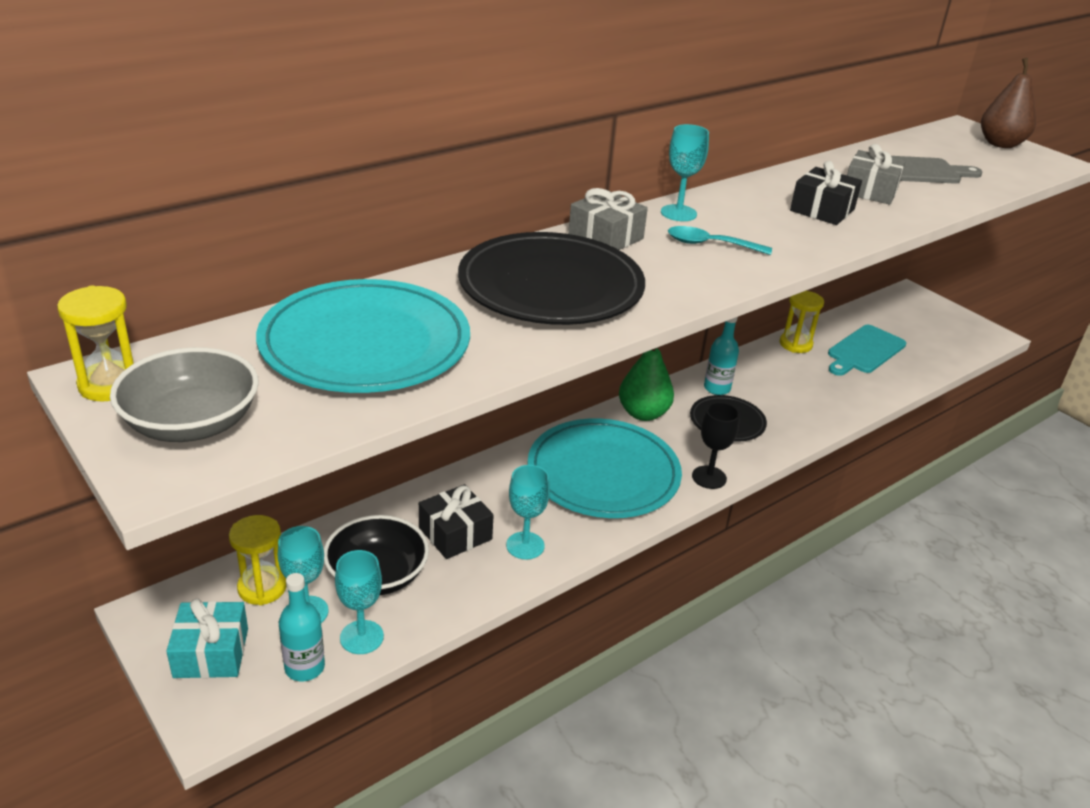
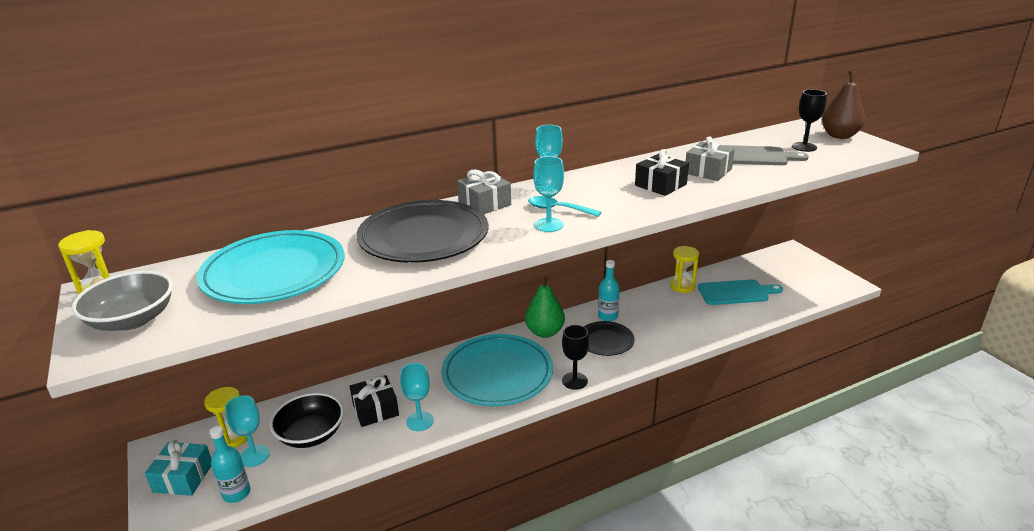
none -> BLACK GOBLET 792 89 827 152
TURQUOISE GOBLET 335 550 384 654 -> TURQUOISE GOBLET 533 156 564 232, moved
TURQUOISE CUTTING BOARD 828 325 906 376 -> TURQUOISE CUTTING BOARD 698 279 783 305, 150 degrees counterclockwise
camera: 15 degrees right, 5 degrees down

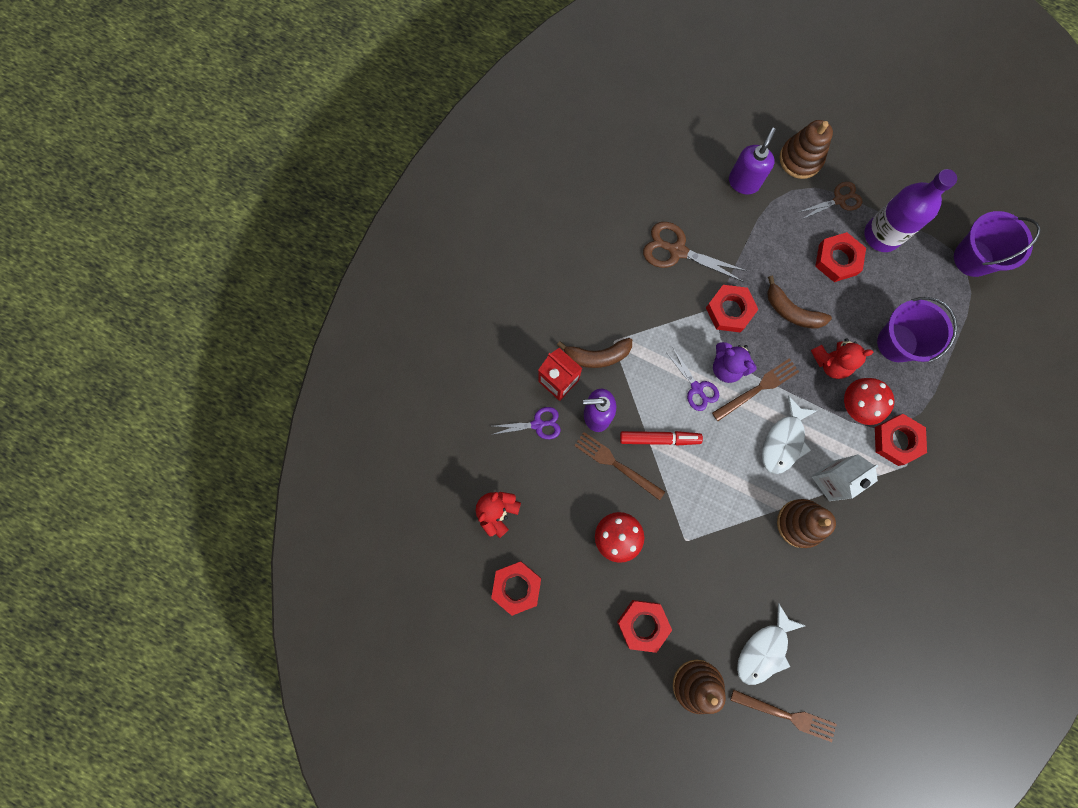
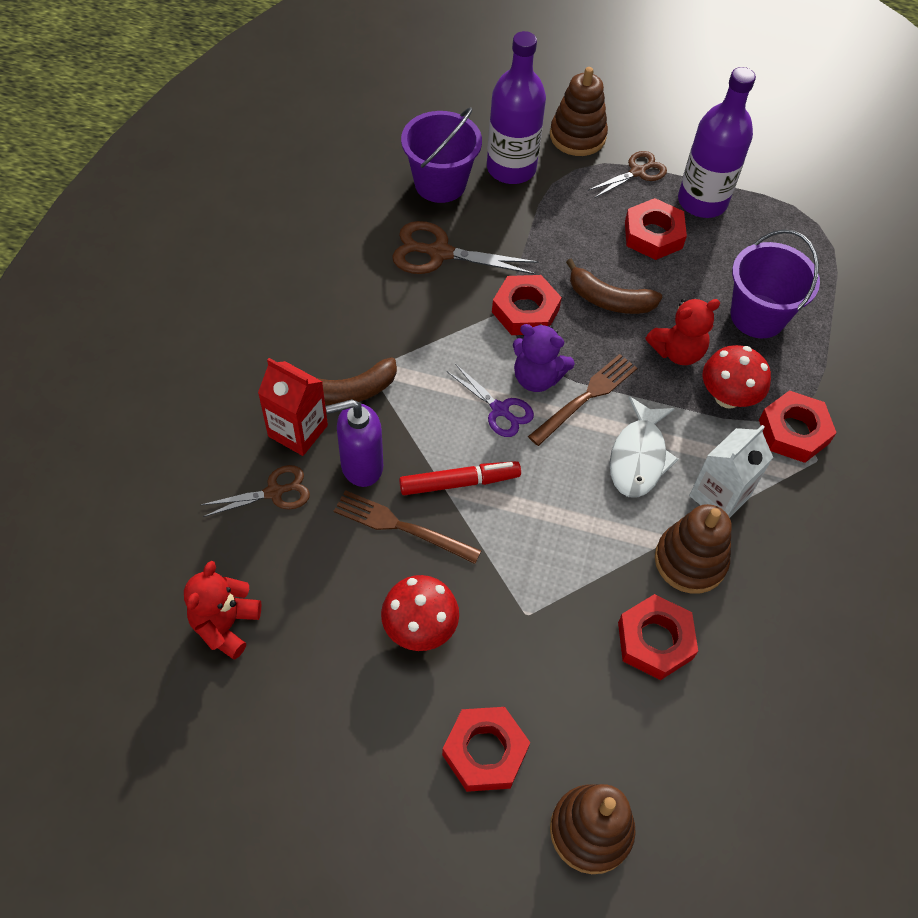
BROWN FORK 730 690 837 742 -> none
WHITE FISH 737 603 806 685 -> none
RED NUT 491 561 541 616 -> RED NUT 618 594 698 680, moved
PURPLE BUCKET 954 211 1041 277 -> PURPLE BUCKET 401 107 482 203, moved
PURPLE SOAP DISPENSER 729 127 776 194 -> PURPLE BOTTLE 487 31 546 184
PURPLE SCISSORS 491 407 561 439 -> BROWN SCISSORS 201 465 310 517
camera: 15 degrees left, 20 degrees down

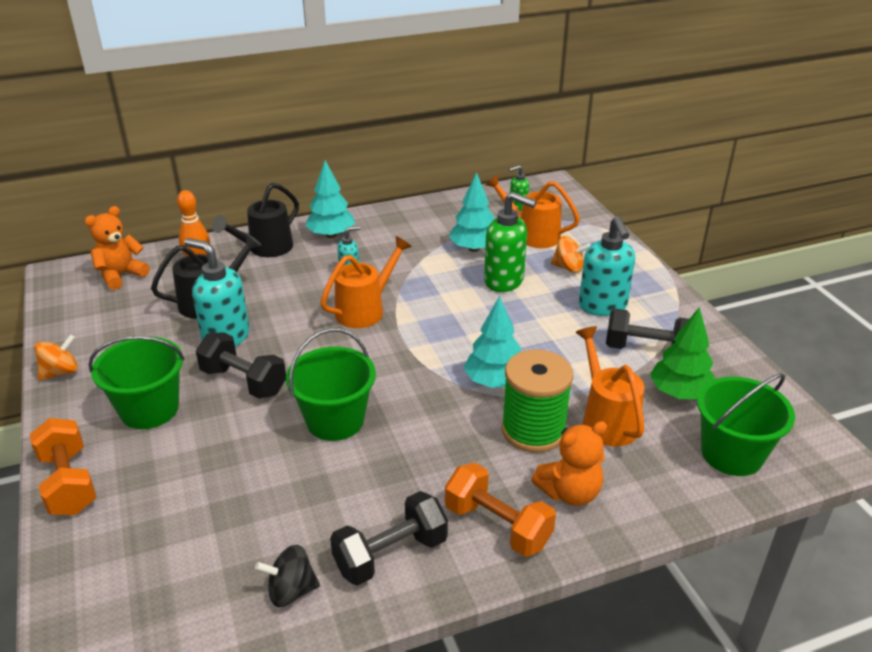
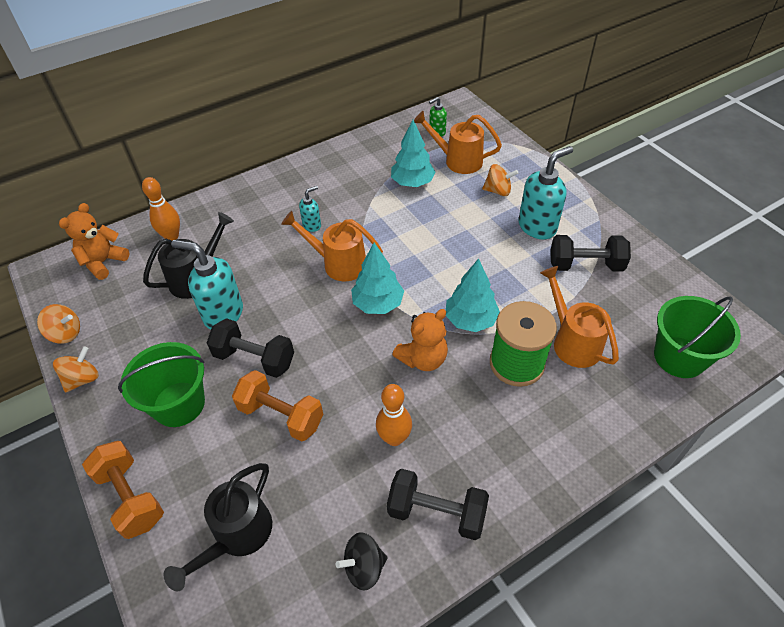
GREEN BUCKET 286 328 376 441 -> none
GREEN SOAP DISPENSER 484 192 537 292 -> none
GREEN TREE 650 307 714 399 -> none
none -> ORANGE SPINNING TOP 37 304 80 344
none -> ORANGE BOWLING PIN 376 384 412 446
BLACK WATERING CAN 212 183 299 257 -> BLACK WATERING CAN 163 463 272 591, moved
TURQUOISE TREE 305 160 355 238 -> TURQUOISE TREE 351 242 404 314, moved
ORANGE DUMBBELL 445 463 556 557 -> ORANGE DUMBBELL 232 370 323 442, moved
ORANGE TEDDY BEAR 531 421 607 506 -> ORANGE TEDDY BEAR 392 309 448 371, moved
ORANGE WATERING CAN 320 236 412 328 -> ORANGE WATERING CAN 281 211 383 281, 105 degrees counterclockwise
BLACK DUMBBELL 330 491 448 586 -> BLACK DUMBBELL 387 469 489 540, 60 degrees clockwise
TURQUOISE SOAP DISPENSER 579 216 635 316 -> TURQUOISE SOAP DISPENSER 518 146 573 239, 105 degrees counterclockwise
camera: 10 degrees left, 15 degrees up

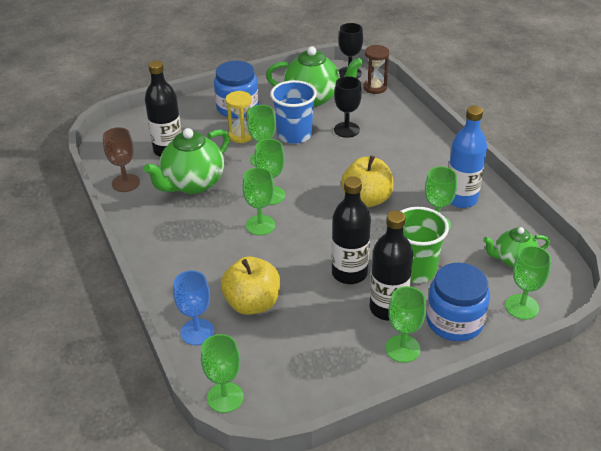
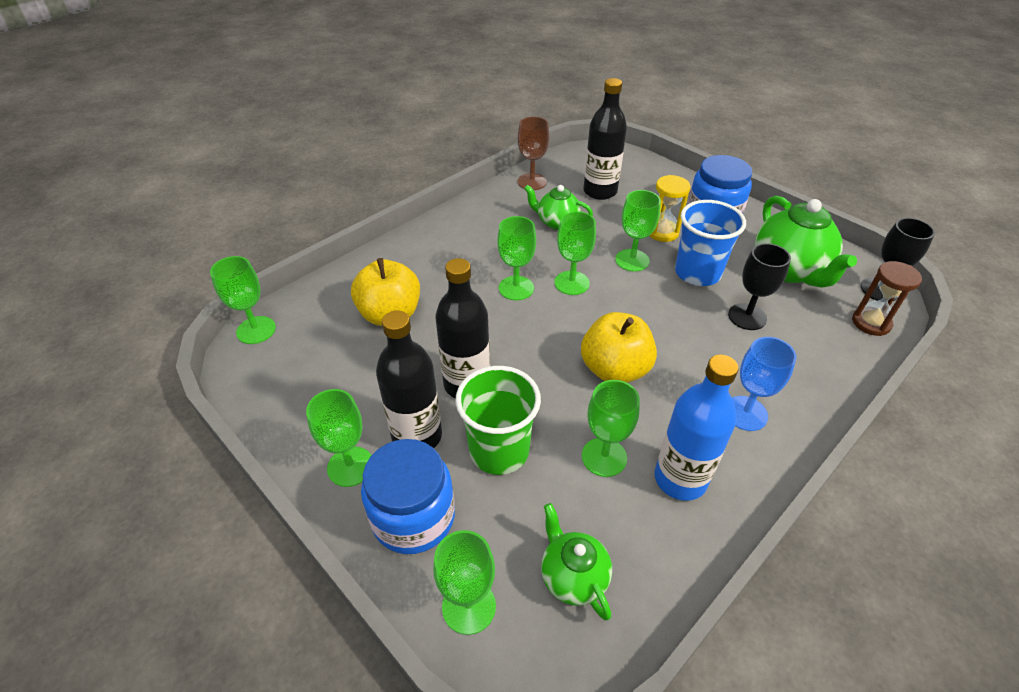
BLUE GOBLET 173 270 214 345 -> BLUE GOBLET 732 337 796 431, moved
GREEN TEAPOT 144 128 230 194 -> GREEN TEAPOT 524 185 593 230, x0.58
camera: 70 degrees right, 5 degrees up

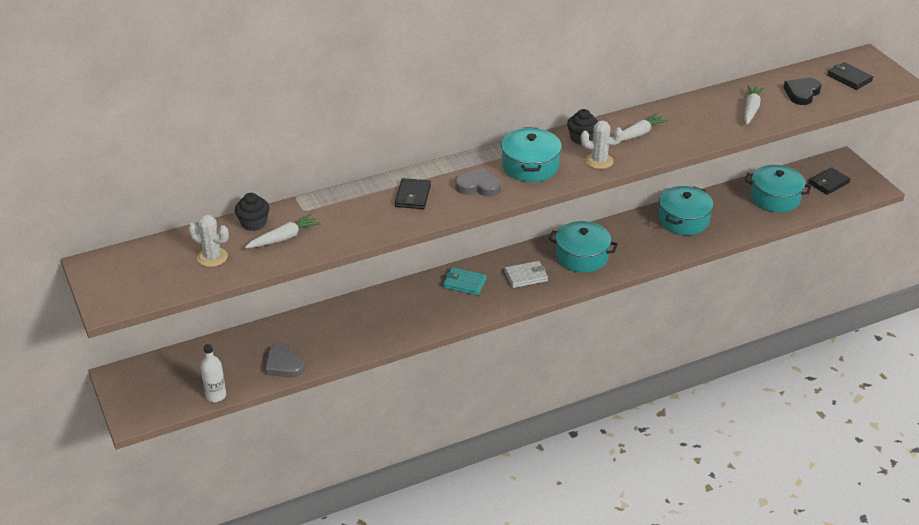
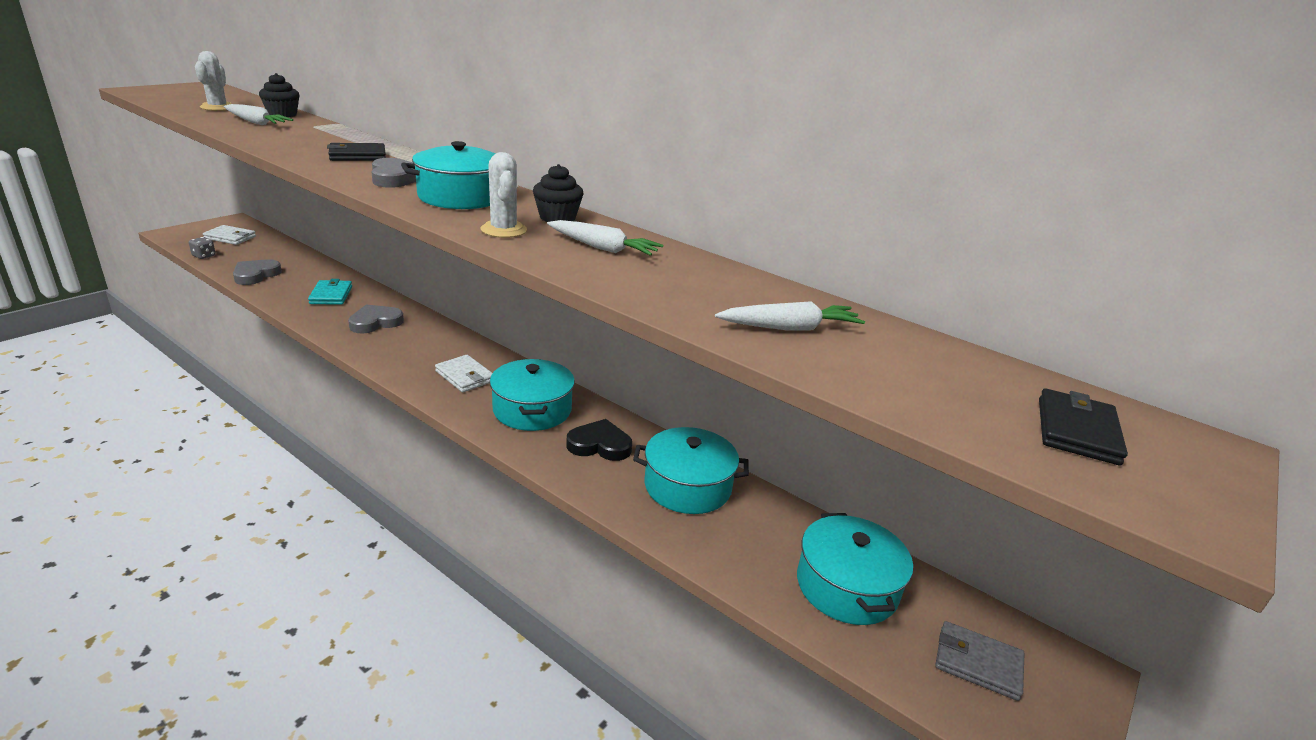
none -> WHITE WALLET 203 225 256 245
none -> GREY HEART 348 305 404 333
TURQUOISE WALLET 443 267 487 295 -> TURQUOISE WALLET 308 279 352 305, moved
BLACK HEART 783 78 821 105 -> BLACK HEART 566 419 632 461, moved
WHITE BOTTLE 200 344 226 402 -> GREY DICE 189 237 216 259
BLACK WALLET 809 167 851 195 -> GREY WALLET 935 621 1025 701
camera: 60 degrees right, 10 degrees down

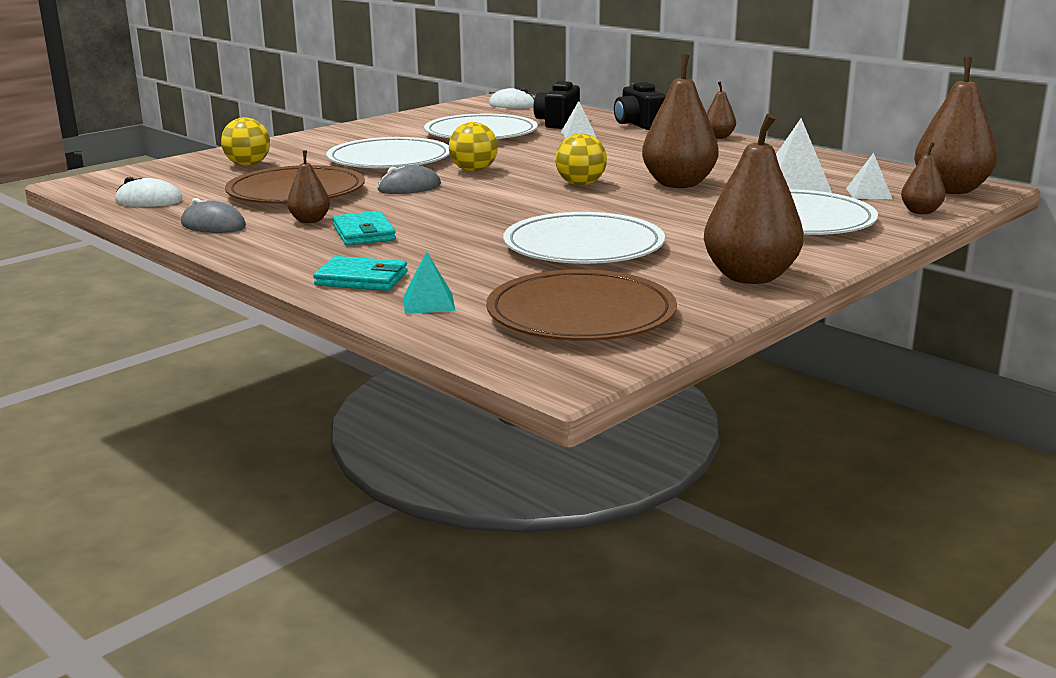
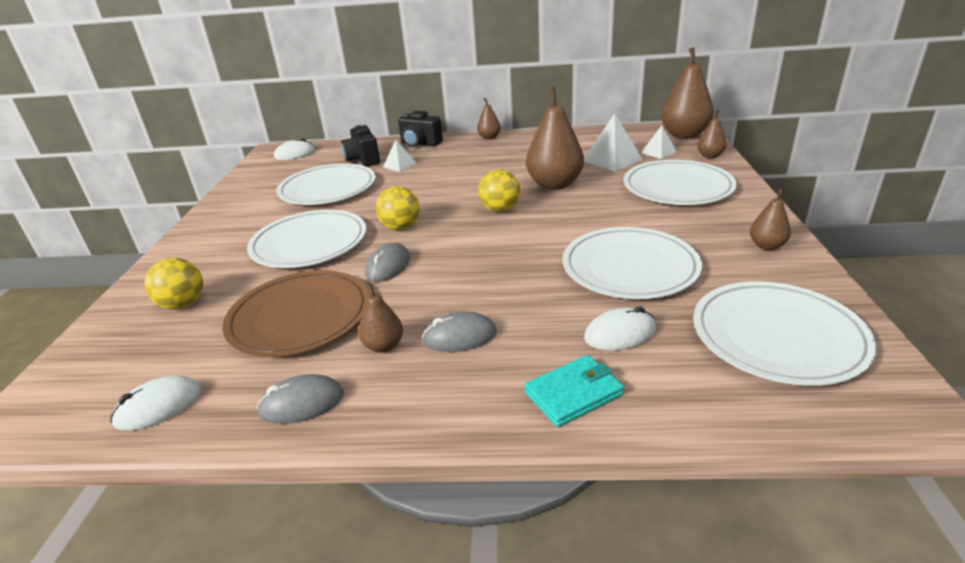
TURQUOISE PYRAMID 404 251 455 314 -> none
none -> WHITE MOUSE 584 307 656 351
TURQUOISE WALLET 332 211 396 246 -> GREY MOUSE 422 312 497 352
BROWN PLATE 486 269 677 341 -> WHITE PLATE 693 281 877 386
BROWN PEAR 704 114 804 284 -> BROWN PEAR 750 188 791 250, x0.51
camera: 40 degrees left, 10 degrees up

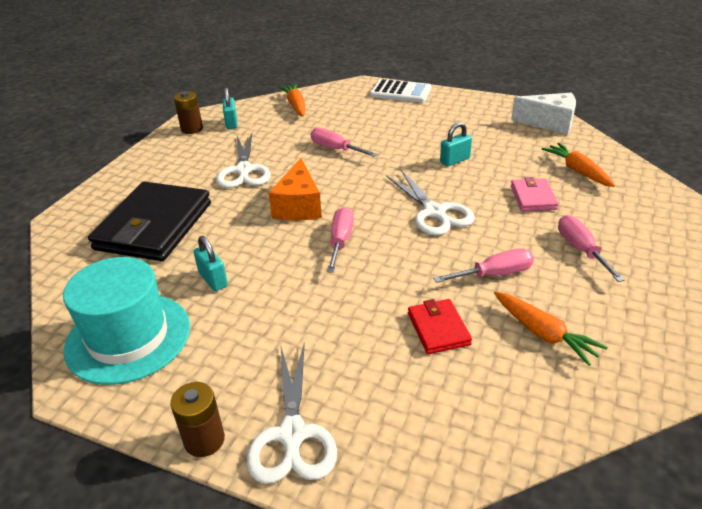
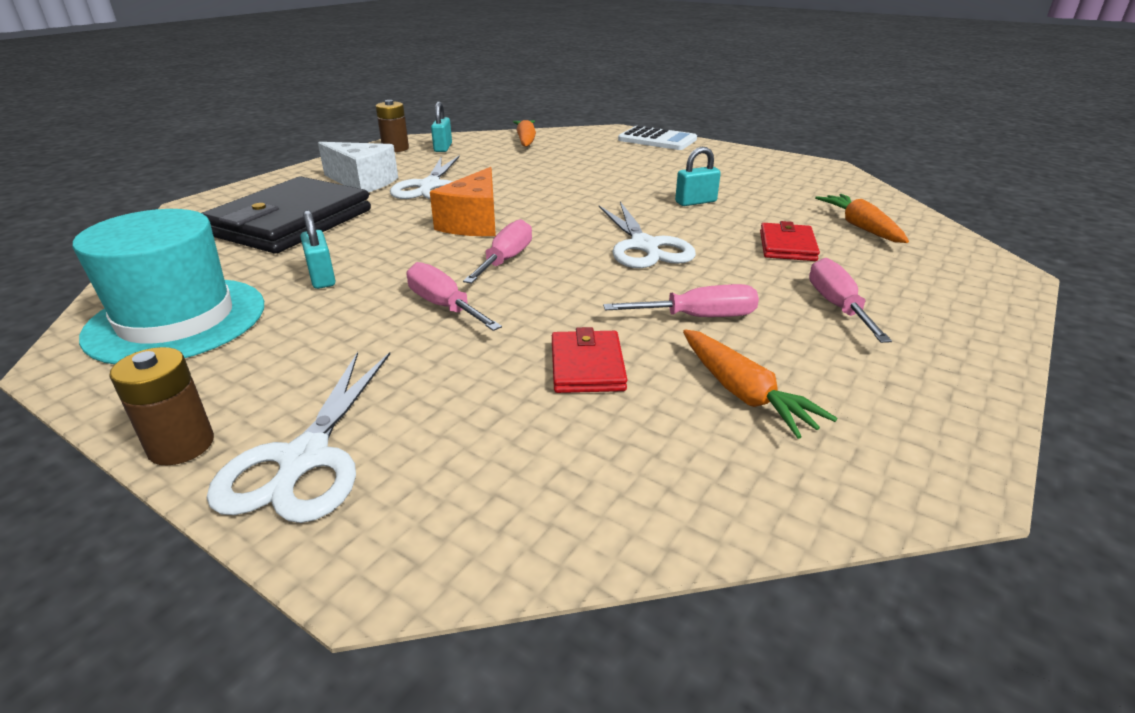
PINK SCREWDRIVER 311 128 377 157 -> PINK SCREWDRIVER 407 262 502 331, moved
WHITE CHEESE 511 93 576 135 -> WHITE CHEESE 318 142 398 192, moved
PINK WALLET 511 177 559 211 -> RED WALLET 760 221 820 261
camera: 10 degrees right, 5 degrees down

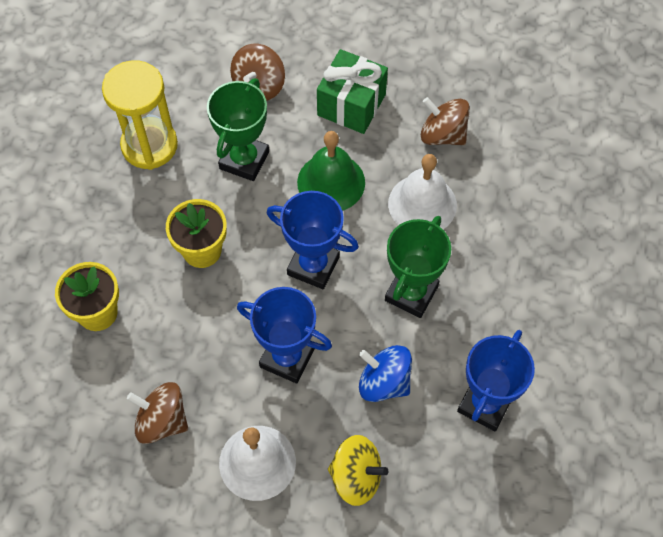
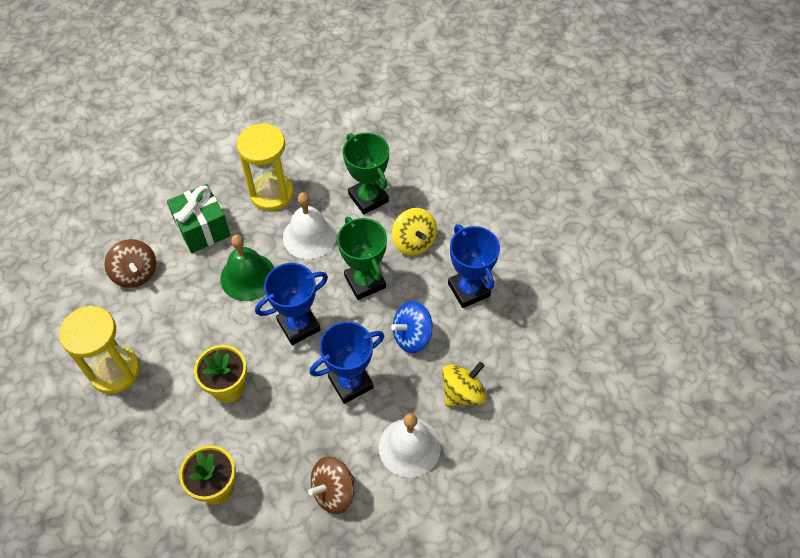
none -> YELLOW SPINNING TOP 392 208 437 255
GREEN TROPHY 207 78 269 181 -> GREEN TROPHY 343 133 389 214, moved
BROWN SPINNING TOP 421 97 470 145 -> YELLOW HOURGLASS 237 123 294 211
camera: 55 degrees left, 5 degrees down

